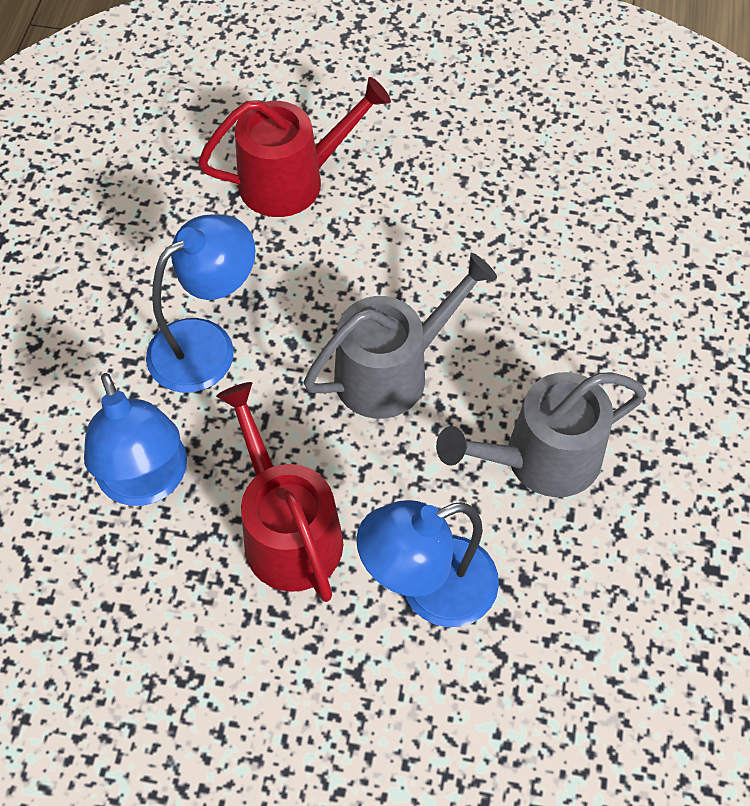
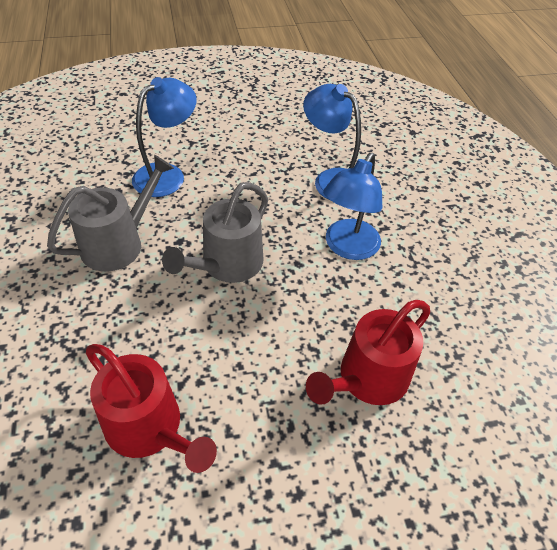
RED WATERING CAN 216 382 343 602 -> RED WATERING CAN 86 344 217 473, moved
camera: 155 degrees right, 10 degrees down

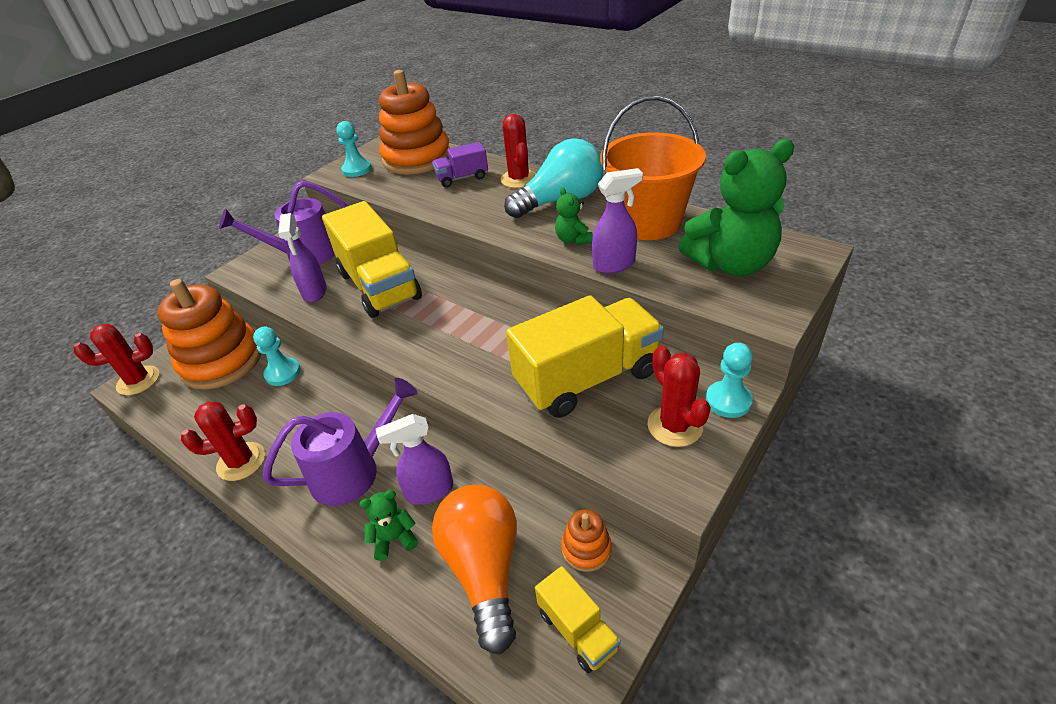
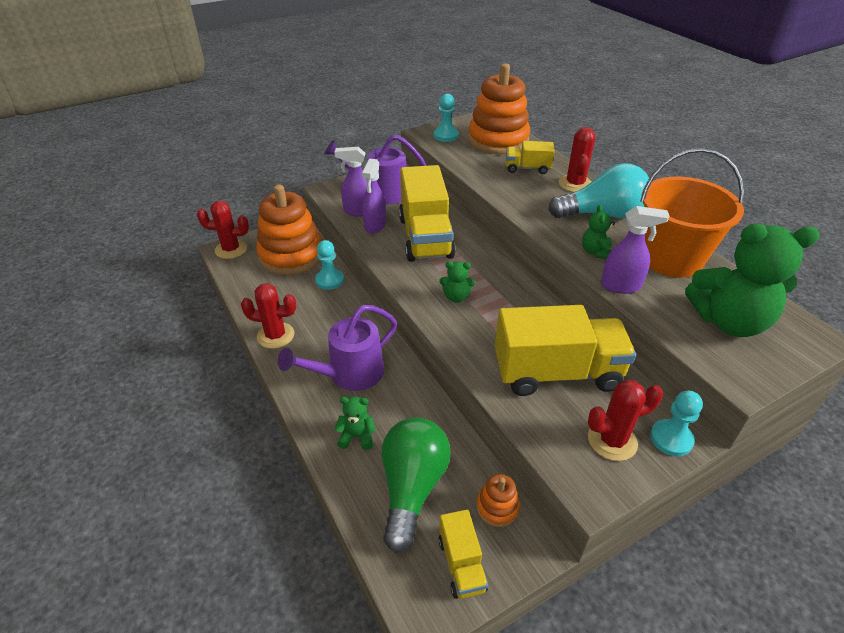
none -> GREEN TEDDY BEAR 439 261 475 303
PURPLE SPRAY BOTTLE 376 414 453 505 -> PURPLE SPRAY BOTTLE 334 147 367 217, moved
PURPLE TRUCK 432 142 488 187 -> YELLOW TRUCK 506 141 555 174
ORANGE LIGHT BULB 432 485 517 655 -> GREEN LIGHT BULB 382 418 451 553
PURPLE WATERING CAN 263 378 417 506 -> PURPLE WATERING CAN 278 305 397 391, 150 degrees clockwise
RED CACTUS 647 346 711 447 -> RED CACTUS 588 380 663 461, 75 degrees clockwise
camera: 20 degrees right, 0 degrees up

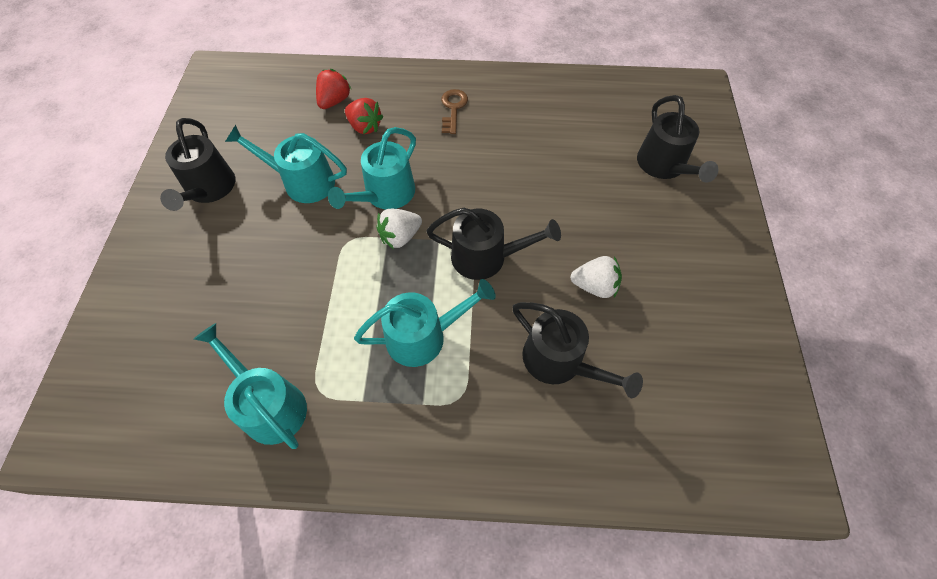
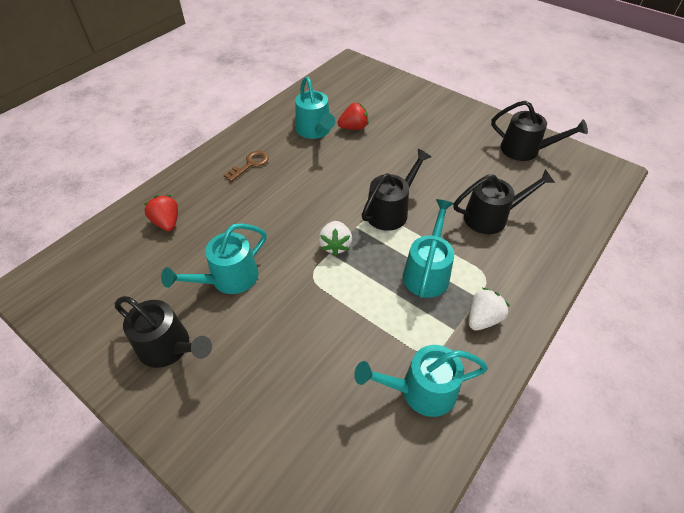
TURQUOISE WATERING CAN 328 127 416 209 -> TURQUOISE WATERING CAN 295 77 336 139, moved
RED STRAWBERRY 345 98 383 134 -> RED STRAWBERRY 337 103 368 130, moved
WHITE STRAWBERRY 570 256 622 298 -> WHITE STRAWBERRY 469 288 510 330, moved
BLACK WATERING CAN 637 95 718 182 -> BLACK WATERING CAN 491 100 588 161, moved
BROWN KEY 441 89 468 134 -> BROWN KEY 224 151 269 182, 90 degrees clockwise
camera: 55 degrees left, 10 degrees down

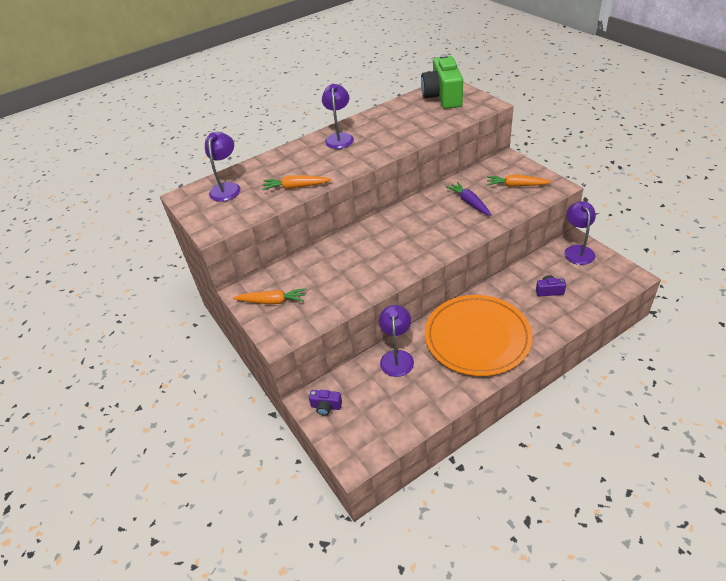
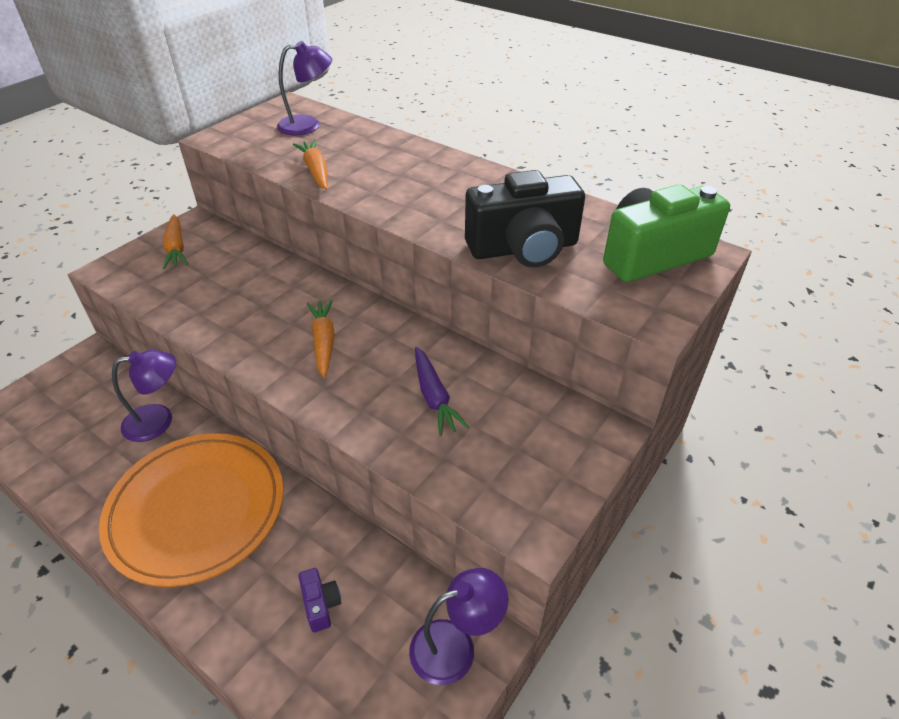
PURPLE CAMERA 309 390 342 416 -> none
PURPLE LAMP 322 84 354 149 -> none
none -> BLACK CAMERA 465 170 585 267
ORANGE CARROT 487 175 552 187 -> ORANGE CARROT 307 300 335 378, moved
PURPLE CARROT 446 182 492 216 -> PURPLE CARROT 415 347 469 436, 120 degrees clockwise
camera: 65 degrees right, 0 degrees up

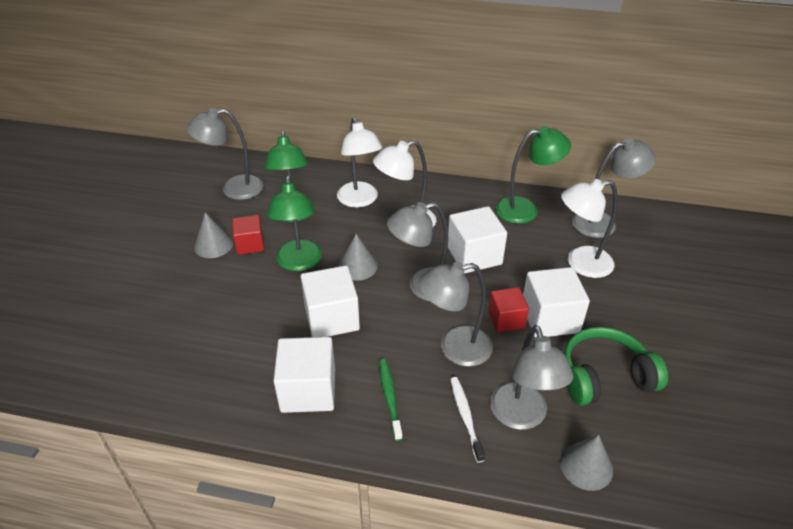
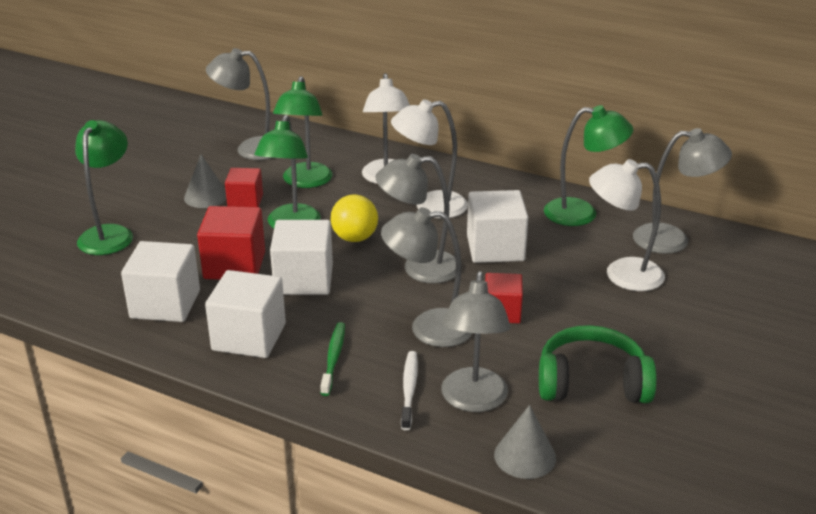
none -> GREEN LAMP 75 120 133 255
none -> RED CUBE 197 206 265 280
WHITE CUBE 523 267 590 338 -> WHITE CUBE 121 241 200 322, moved
GREY CONE 338 234 378 280 -> YELLOW BALL 331 194 378 242
camera: 15 degrees right, 10 degrees down

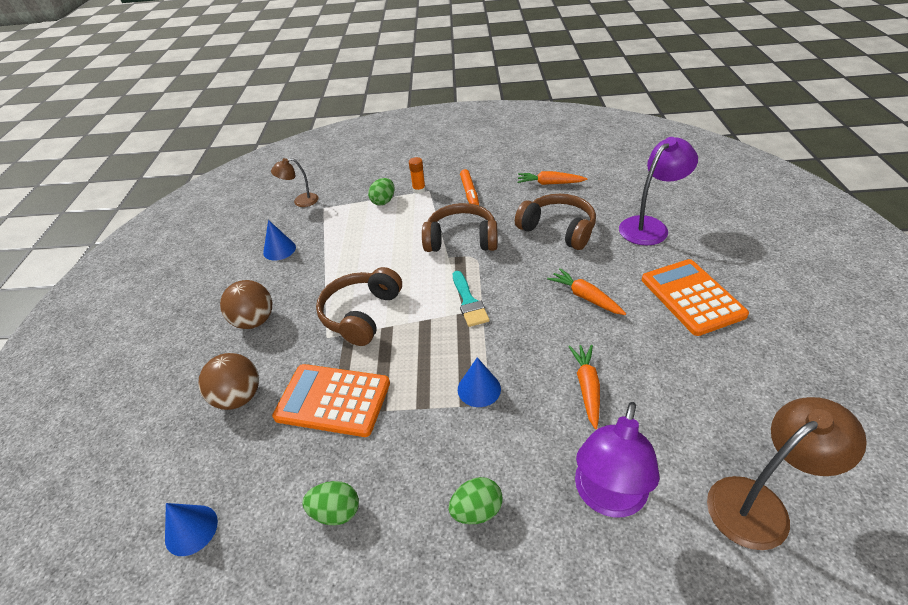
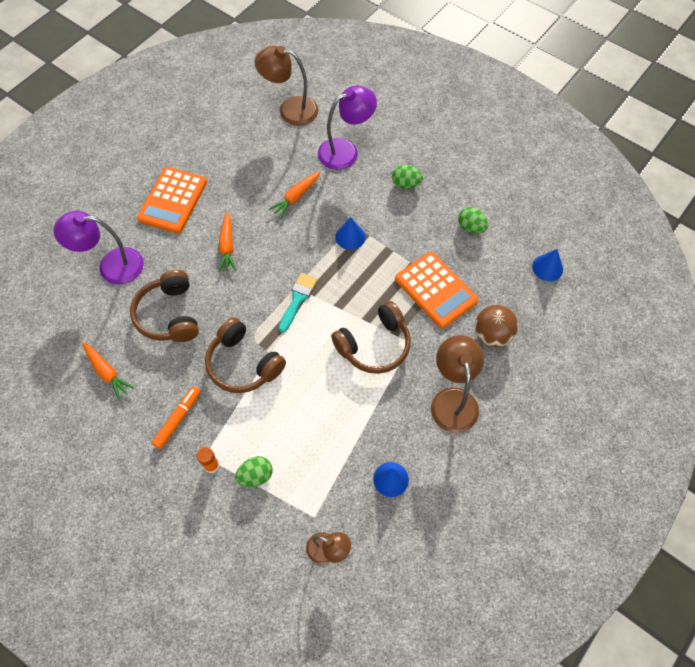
BROWN BALL 220 280 272 329 -> BROWN LAMP 431 335 484 433
camera: 145 degrees left, 20 degrees up

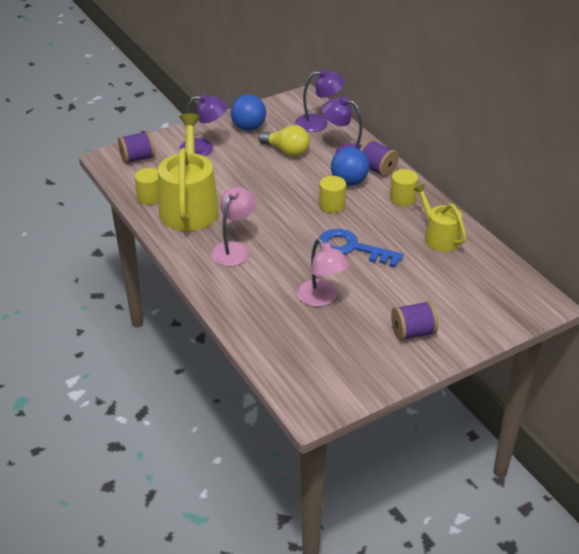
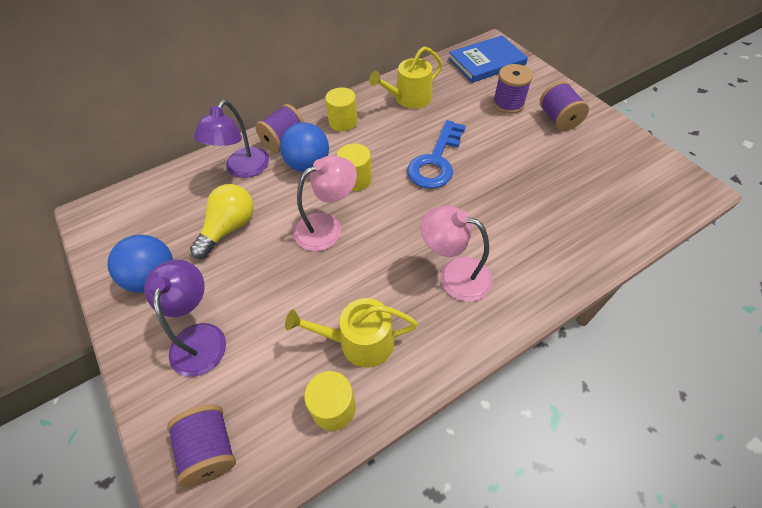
PURPLE LAMP 295 69 345 132 -> none
none -> BLUE BOOK 448 35 528 83
none -> PURPLE SPOOL 493 64 533 114
PINK LAMP 297 238 350 307 -> PINK LAMP 293 156 357 251, moved
YELLOW WATERING CAN 158 114 219 231 -> YELLOW WATERING CAN 285 298 418 368, x0.58
camera: 90 degrees left, 15 degrees up

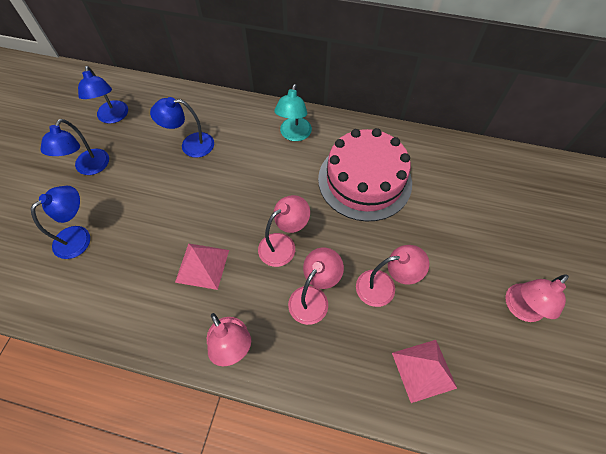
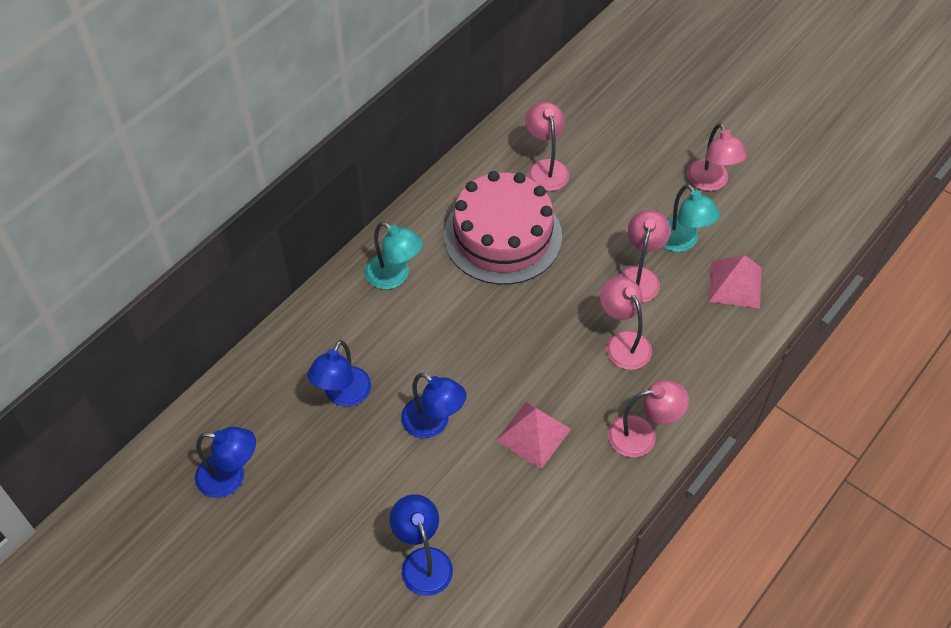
none -> TURQUOISE LAMP 663 184 720 252
BLUE LAMP 40 119 109 175 -> BLUE LAMP 401 373 466 438, moved
PINK LAMP 258 195 310 267 -> PINK LAMP 525 102 569 191, moved
camera: 65 degrees left, 5 degrees down

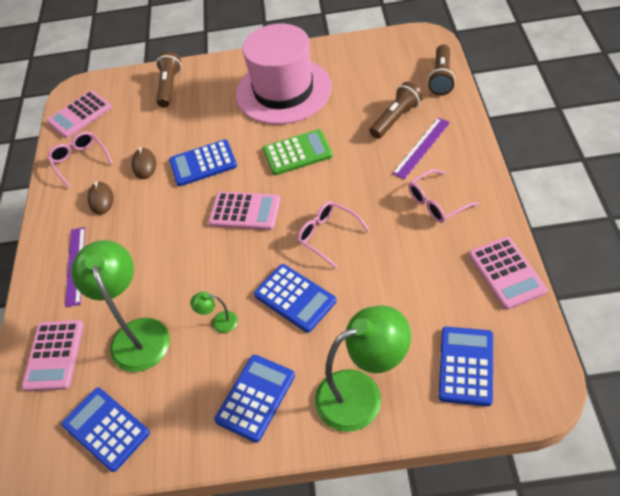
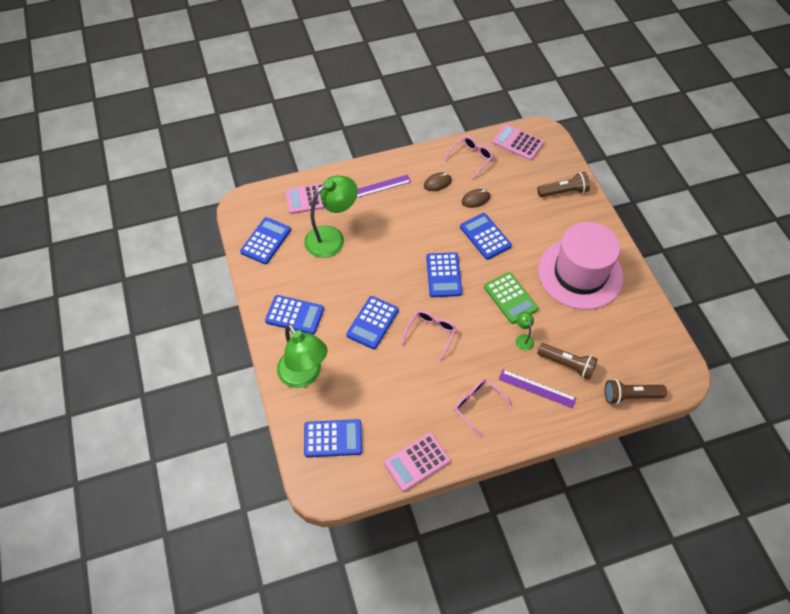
GREEN LAMP 190 292 238 333 -> GREEN LAMP 516 312 534 350, moved
PINK CALCULATOR 208 192 281 230 -> BLUE CALCULATOR 426 252 462 297
camera: 70 degrees right, 5 degrees up

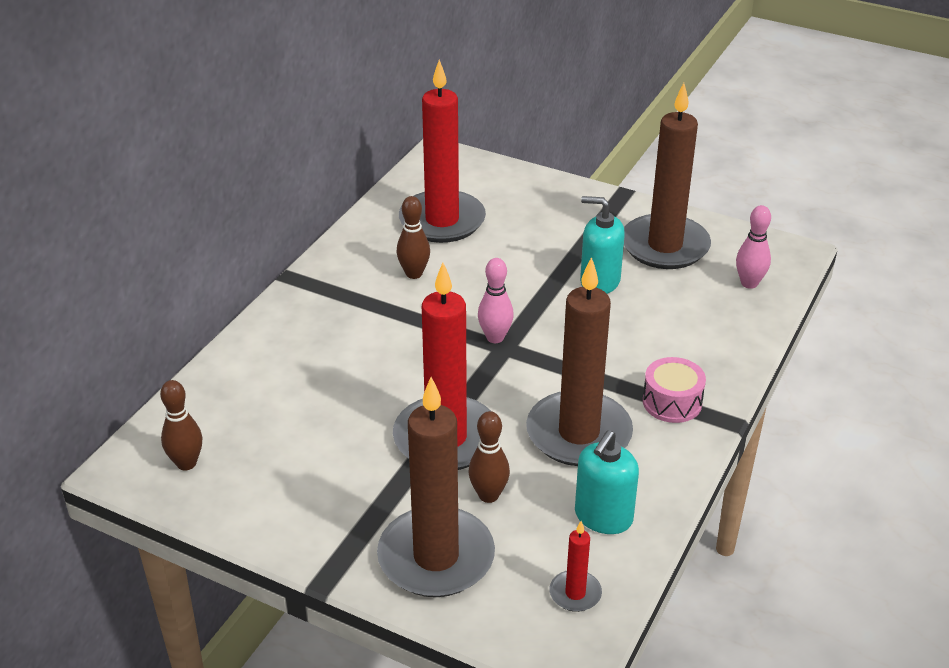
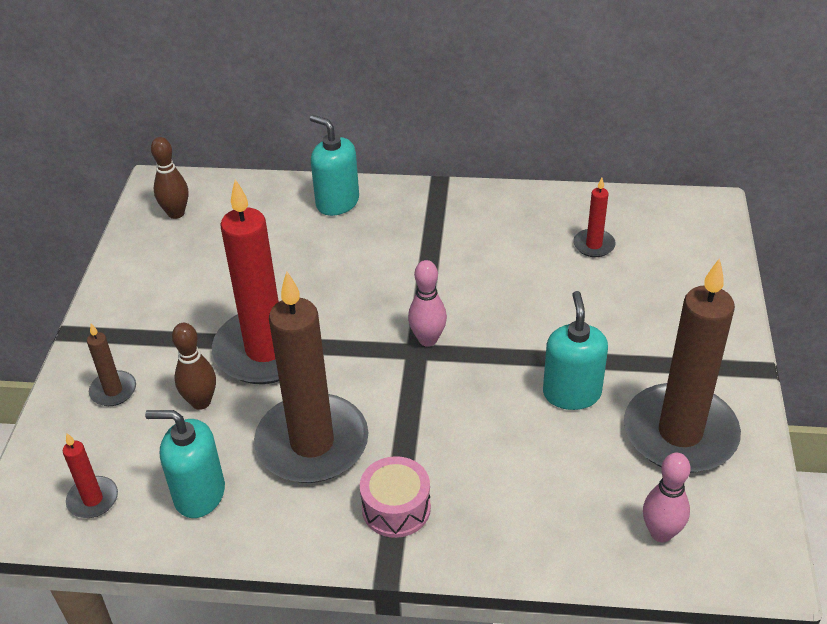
BROWN BOWLING PIN 396 196 430 279 -> none
none -> TURQUOISE SOAP DISPENSER 310 115 359 216
BROWN CANDLE 377 377 495 597 -> BROWN CANDLE 87 324 136 406, x0.44
RED CANDLE 399 60 486 243 -> RED CANDLE 573 178 616 257, x0.44
camera: 70 degrees right, 5 degrees up

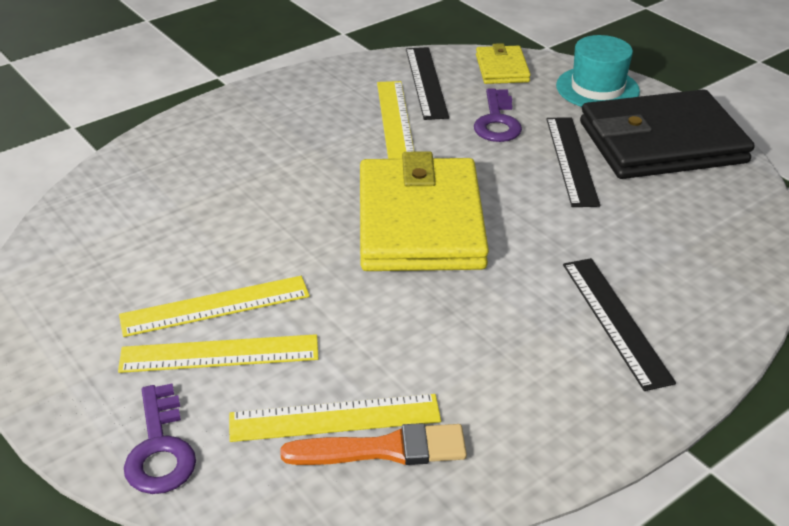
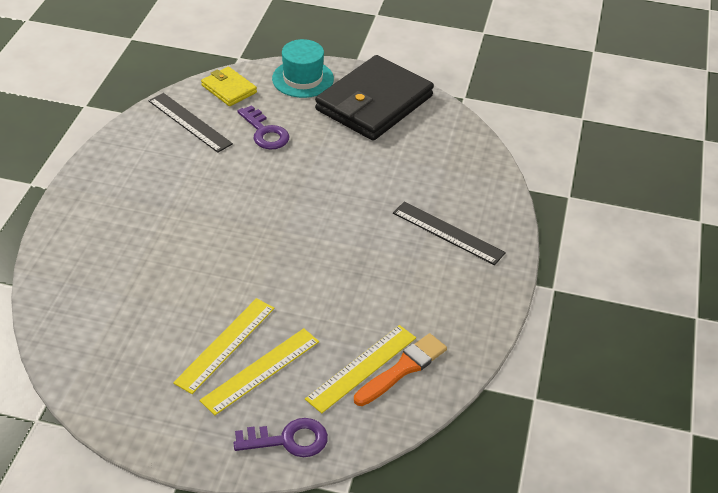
YELLOW WALLET 360 151 489 271 -> none
YELLOW RULER 377 81 414 159 -> none
BLACK RULER 546 117 600 207 -> none
PURPLE KEY 124 384 196 494 -> PURPLE KEY 234 418 328 457, 45 degrees counterclockwise
camera: 40 degrees left, 5 degrees up

